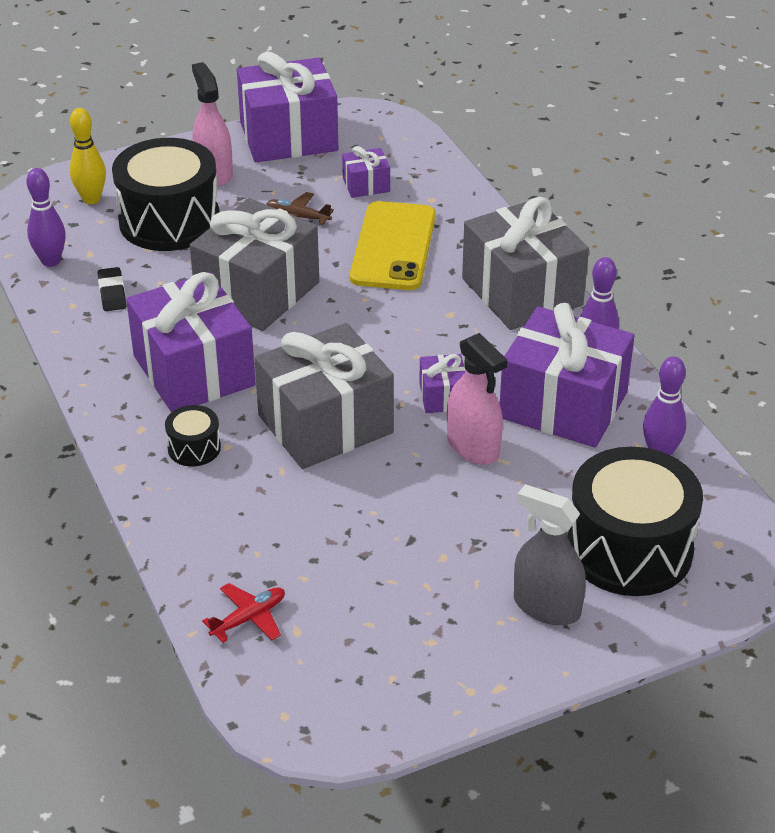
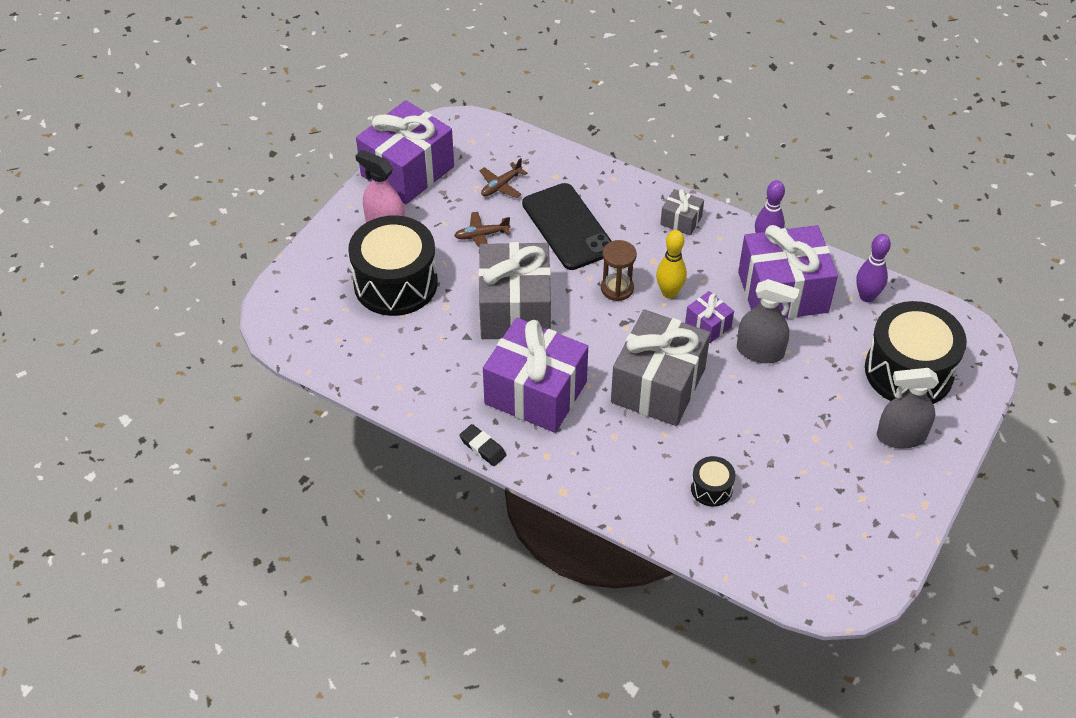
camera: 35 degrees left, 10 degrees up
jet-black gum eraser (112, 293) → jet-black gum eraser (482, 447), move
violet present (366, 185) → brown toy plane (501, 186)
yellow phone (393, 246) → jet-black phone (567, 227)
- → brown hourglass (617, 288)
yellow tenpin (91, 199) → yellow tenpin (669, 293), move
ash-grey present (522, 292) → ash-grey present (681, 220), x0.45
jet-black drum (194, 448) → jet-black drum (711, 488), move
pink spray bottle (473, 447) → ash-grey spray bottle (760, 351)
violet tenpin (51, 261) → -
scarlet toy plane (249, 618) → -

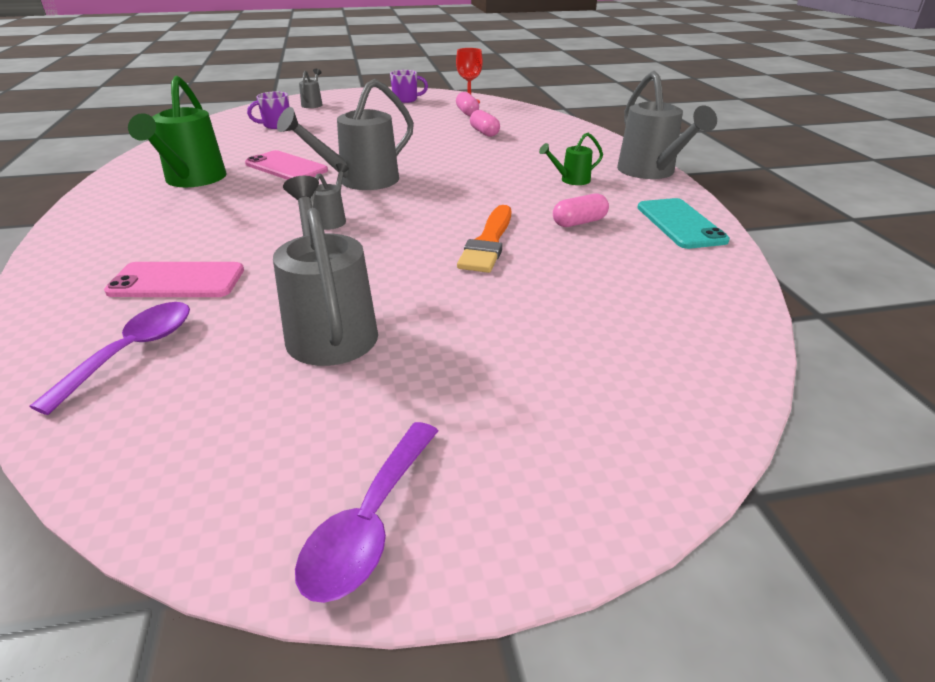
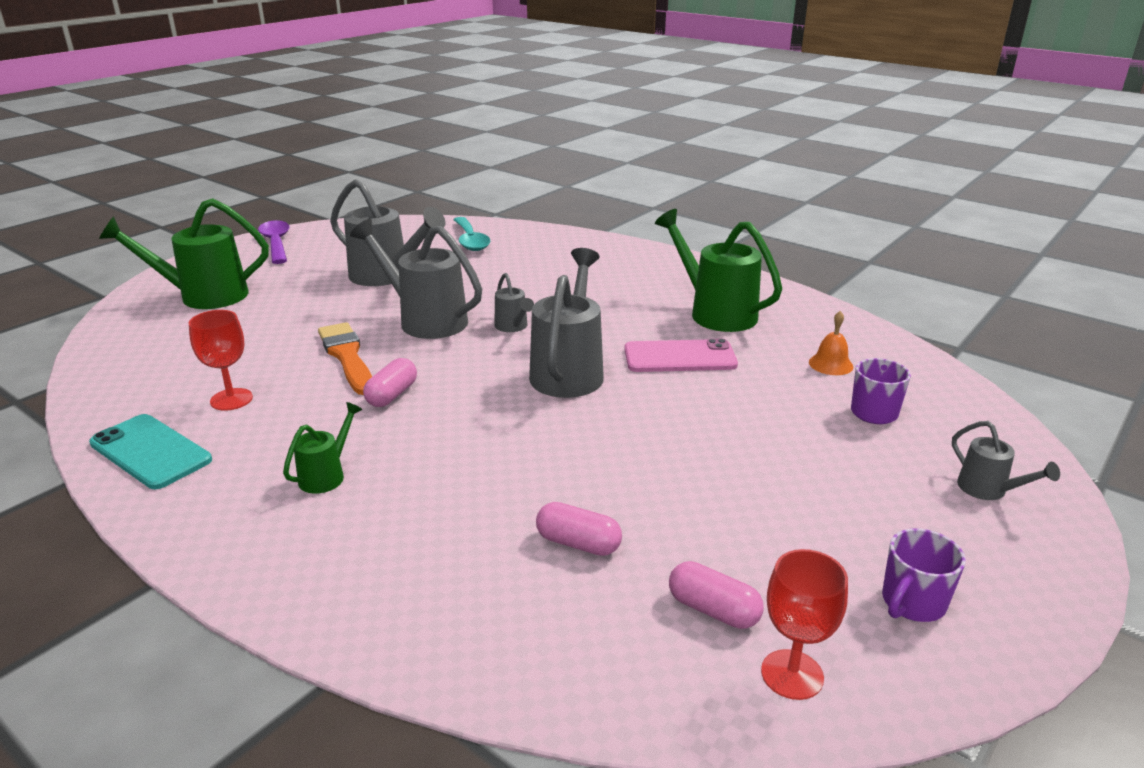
camera: 140 degrees right, 5 degrees down
- → emerald watering pot (204, 296)
- → scarlet chalice (231, 399)
ash-grey watering pot (650, 172) → ash-grey watering pot (425, 320), move
pink capsule (579, 222) → pink capsule (392, 395), move
violet spoon (132, 352) → turquoise spoon (470, 240)
- → bright orange hand bell (830, 364)
pink phone (177, 281) → -

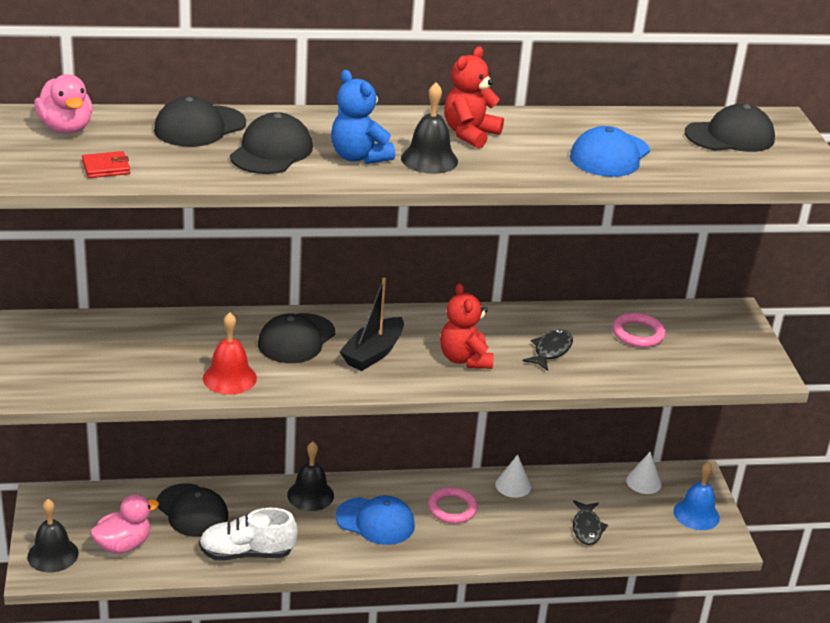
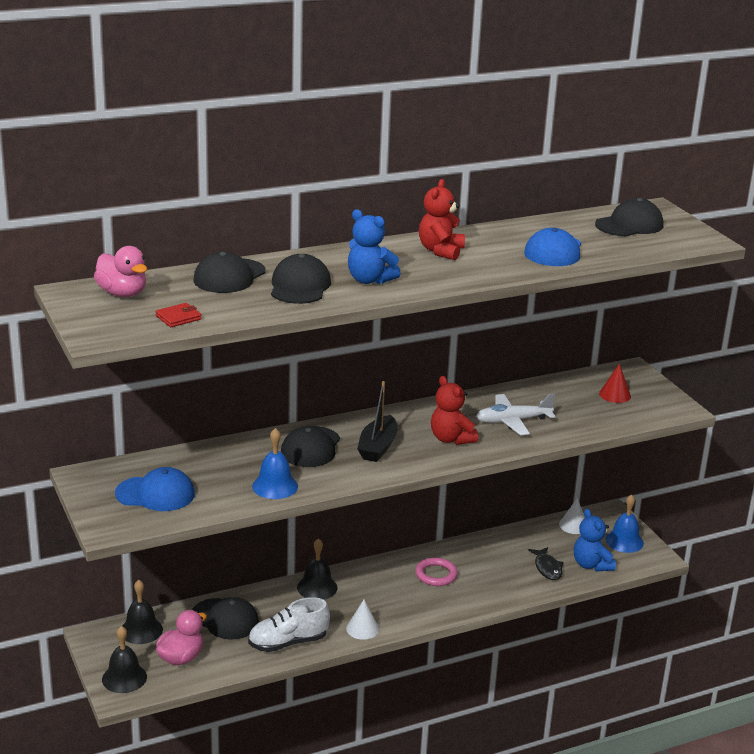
camera: 15 degrees left, 5 degrees down
cobalt baseball cap (375, 521) → cobalt baseball cap (155, 494), move
jet-black hand bell (429, 159) → jet-black hand bell (141, 630), move
scarlet hand bell (229, 378) → cobalt hand bell (275, 486)
white cone (513, 485) → white cone (362, 628), move
jet-black toy fish (550, 351) → white toy plane (512, 421)
- → cobalt teddy bear (591, 565)
- → scarlet cone (615, 395)
pink torus (638, 334) → -

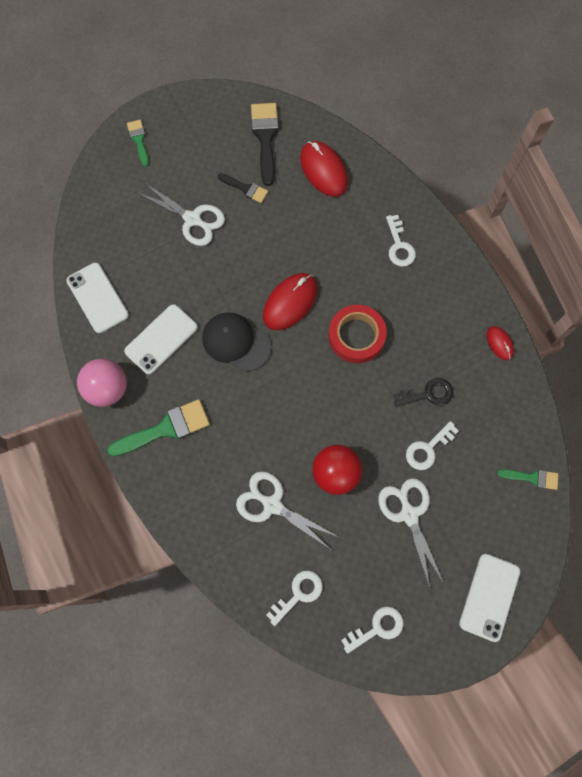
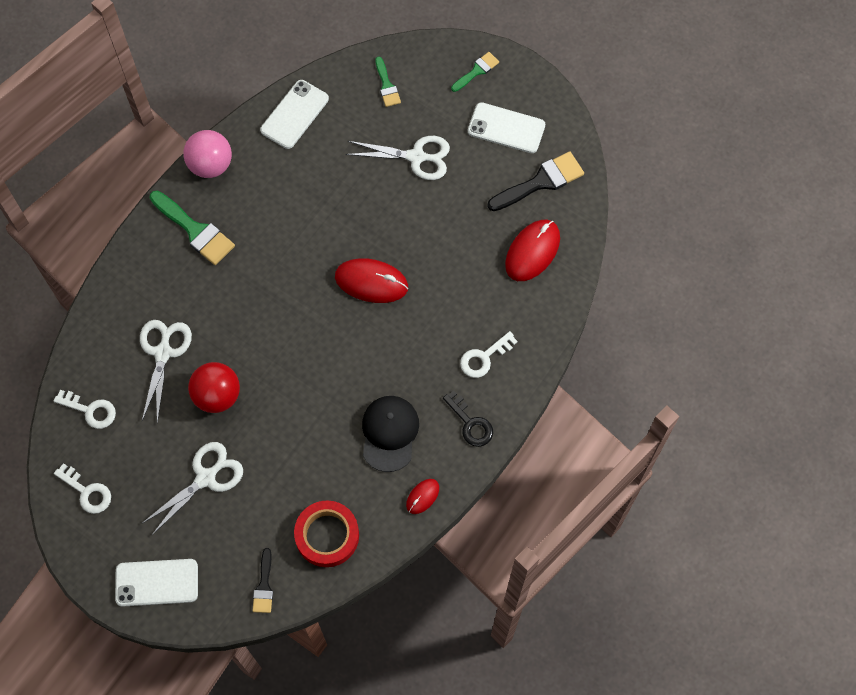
camera: 65 degrees right, 5 degrees down
jet-black paint brush (245, 188) → jet-black paint brush (264, 586), move
scarlet roll of tape (356, 336) → scarlet roll of tape (327, 535), move
white shears (192, 219) → white shears (416, 157), 90 degrees counterclockwise
jet-black baseball cap (236, 342) → jet-black baseball cap (389, 433), move
emerald paint brush (532, 478) → emerald paint brush (387, 85), move
jet-black door key (428, 394) → jet-black door key (470, 423), move
white phone (161, 339) → white phone (506, 128), move
white door key (428, 449) → -

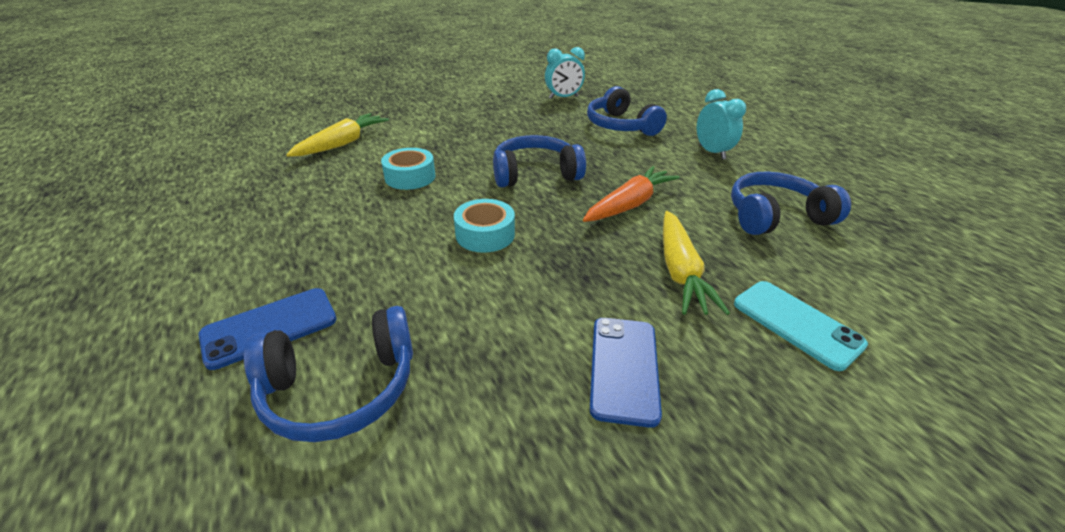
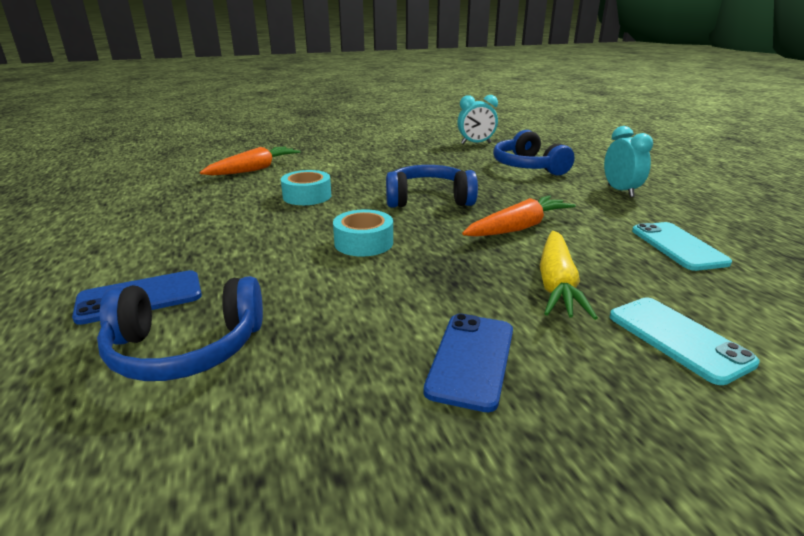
camera: 10 degrees right, 10 degrees down
yellow root vegetable (342, 143) → bright orange root vegetable (254, 169)
cobalt headset (775, 216) → turquoise phone (678, 246)

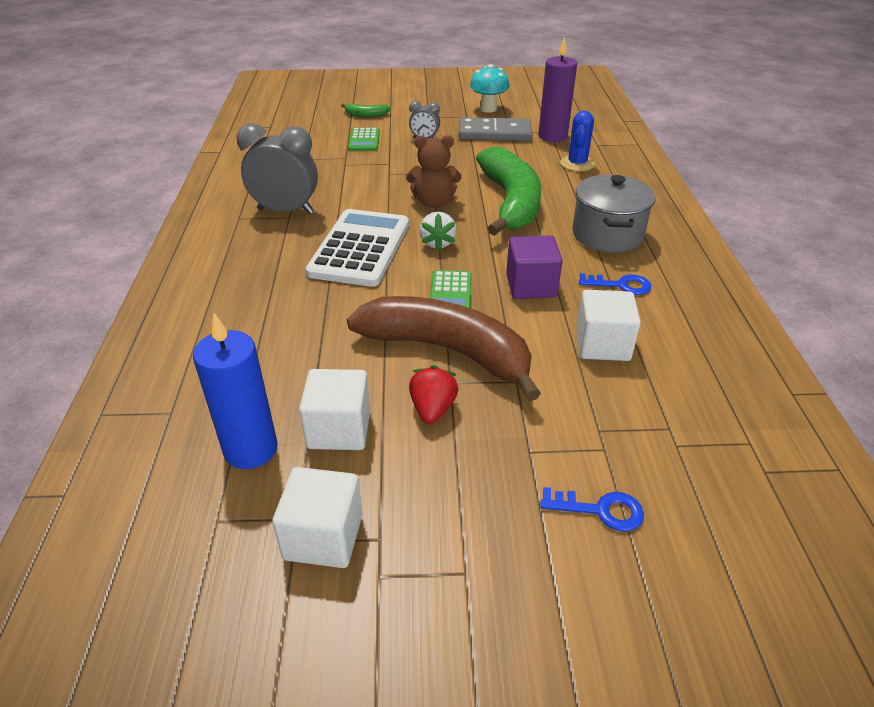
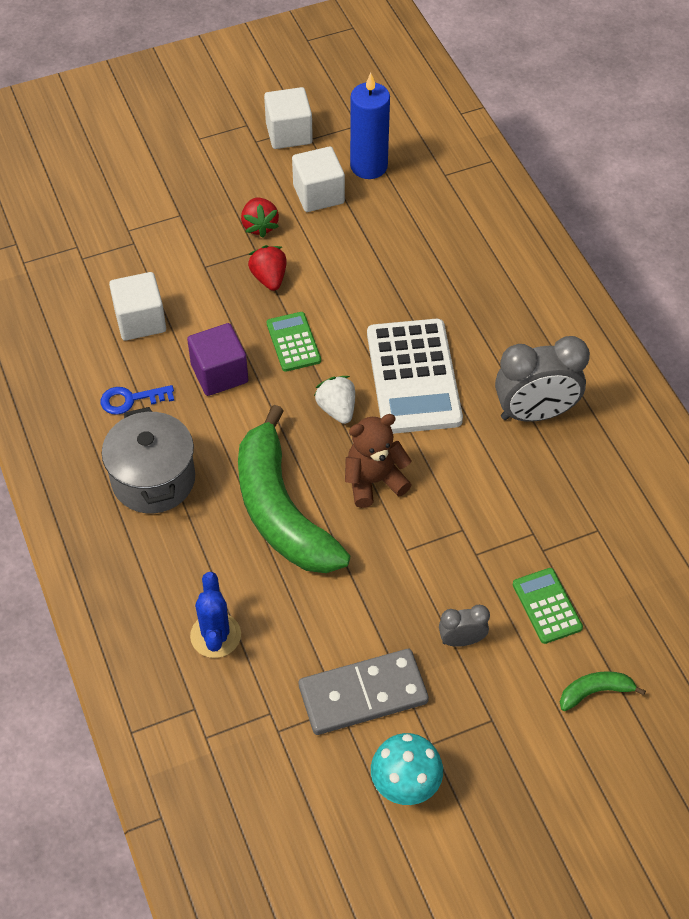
camera: 160 degrees right, 15 degrees up
brown toy banana (448, 351) → scarlet strawberry (269, 278)
violet wax candle (552, 136) → -
cobalt door key (600, 510) → -

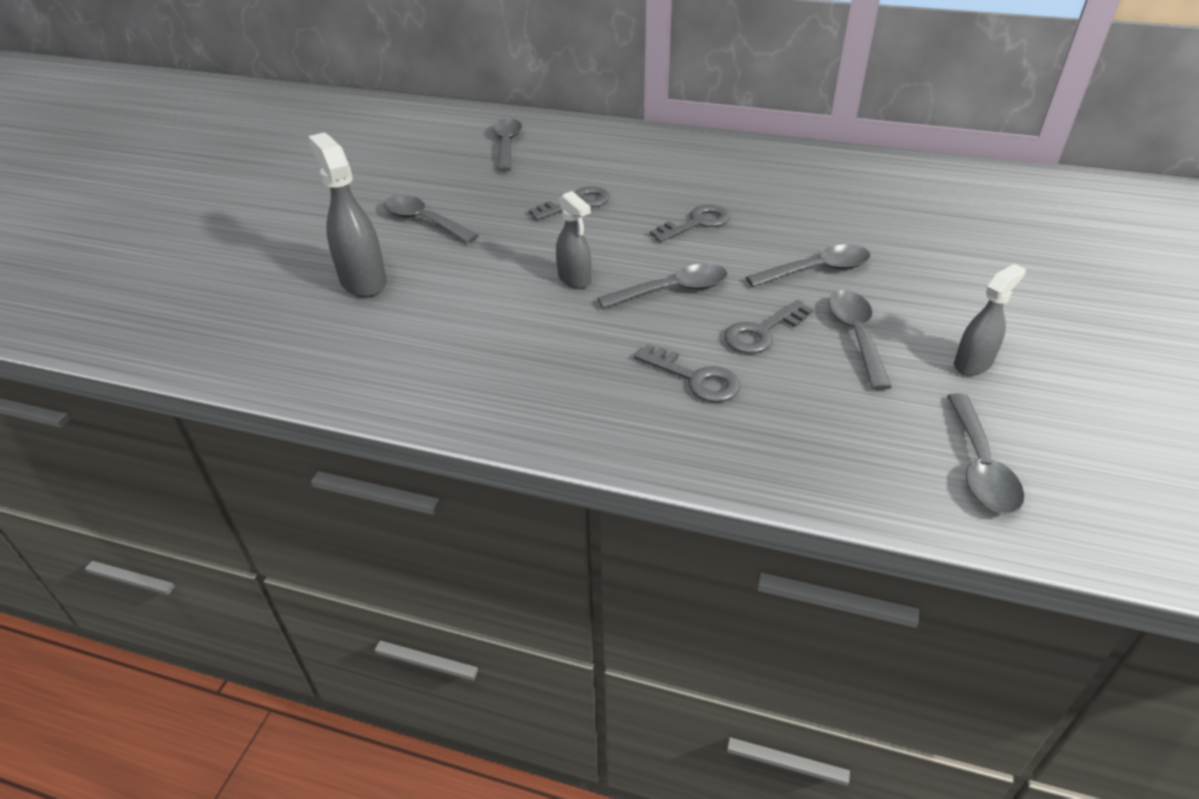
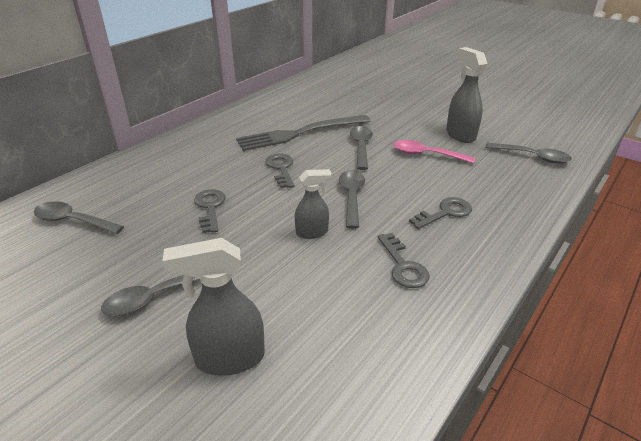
camera: 70 degrees left, 5 degrees down
- → ash-grey table fork (300, 133)
ash-grey door key (762, 332) → ash-grey door key (403, 266), move
ash-grey spoon (856, 336) → pink spoon (426, 155)
ash-grey spray bottle (973, 363) → ash-grey spray bottle (460, 135), x1.58

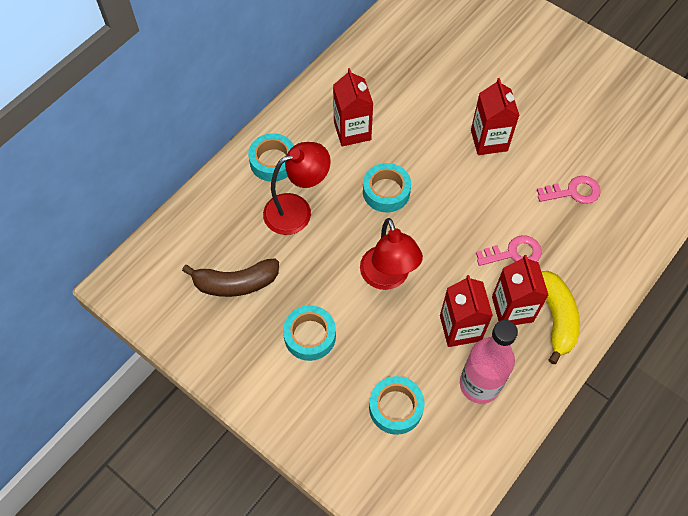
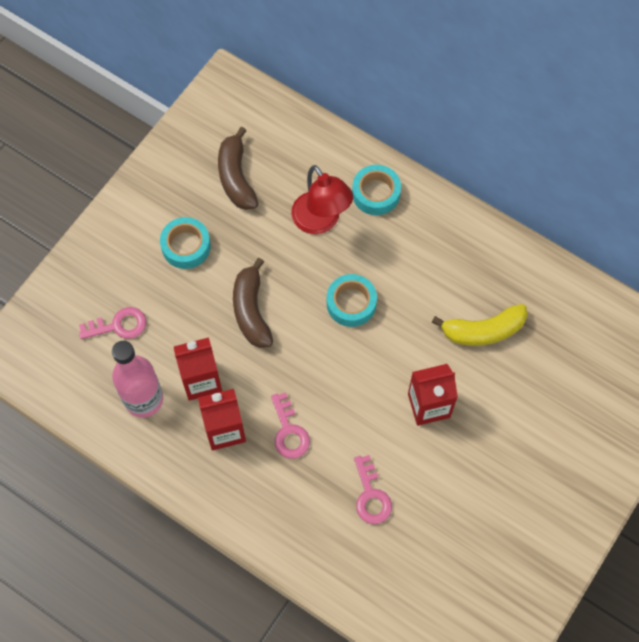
camera: 85 degrees right, 5 degrees up
turquoise roll of tape (396, 407) → pink door key (118, 325)
scarlet lamp (387, 278) → brown toy banana (251, 310)
yellow toy banana (555, 317) → yellow toy banana (483, 330), move
scarlet carton (352, 131) → -

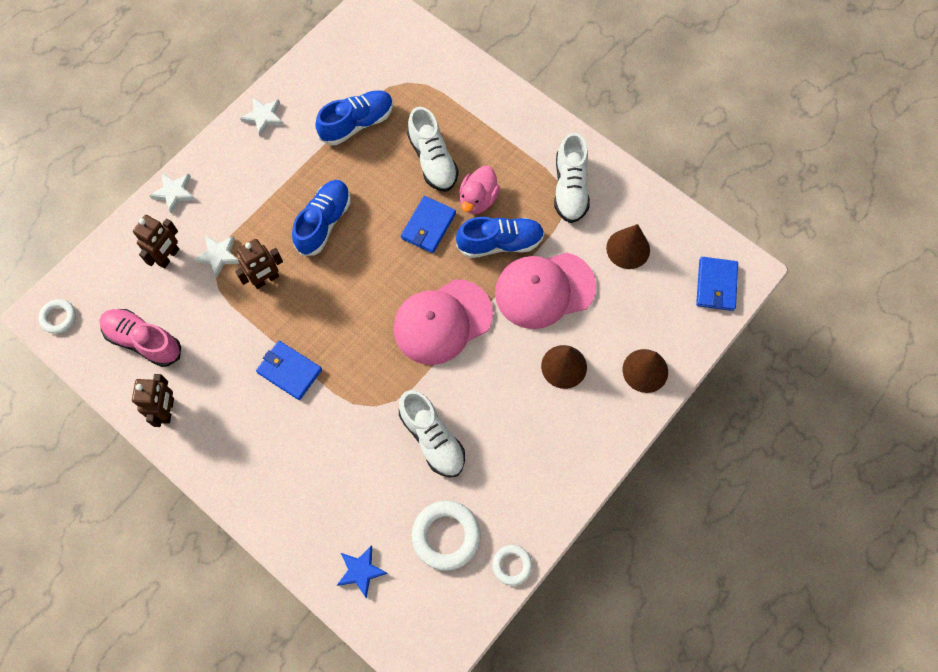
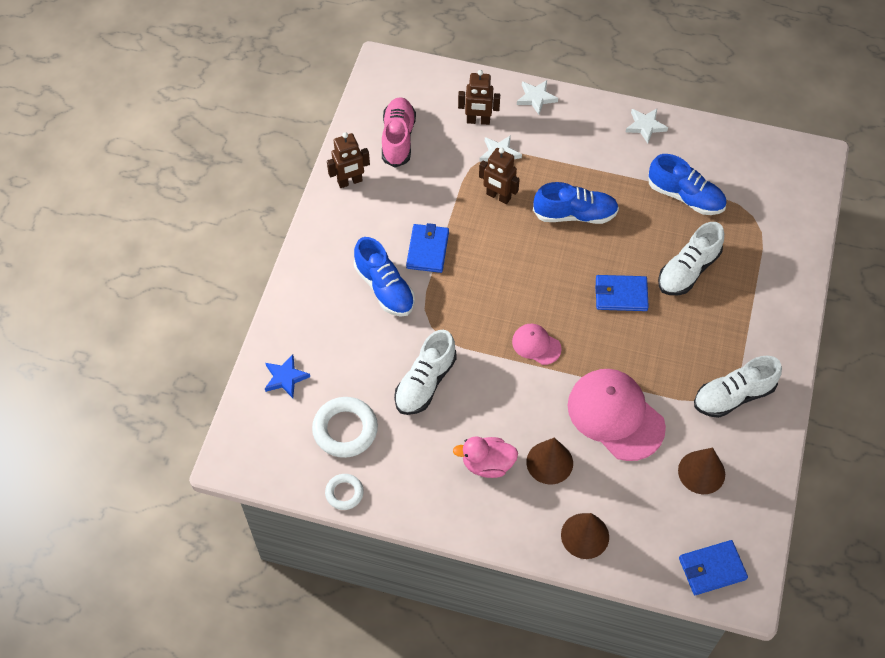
camera: 65 degrees right, 10 degrees down
cobalt sneaker (500, 243) → cobalt sneaker (384, 288), move
pink rubber duck (478, 199) → pink rubber duck (487, 464), move
pink baseball cap (442, 322) → pink baseball cap (536, 345), x0.50
white torus (58, 317) → -

